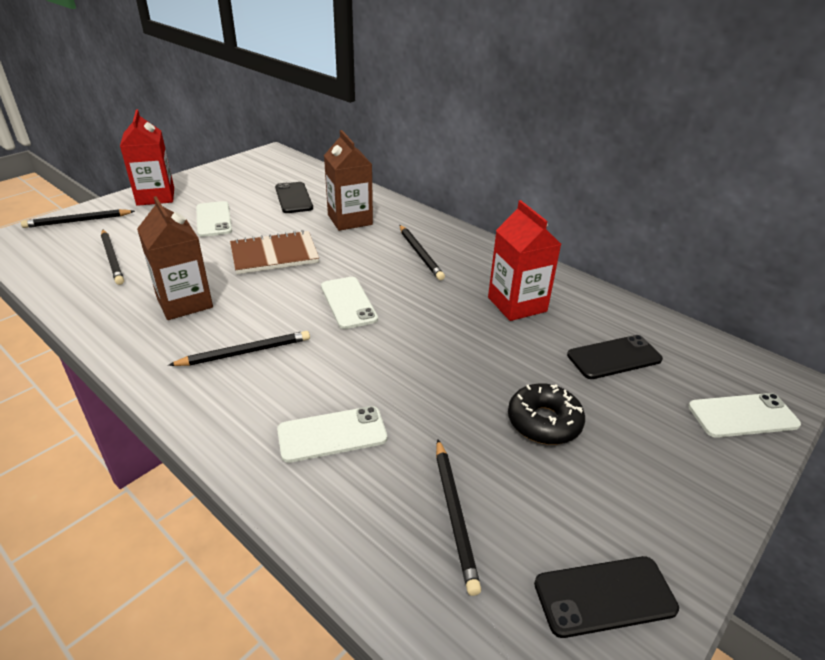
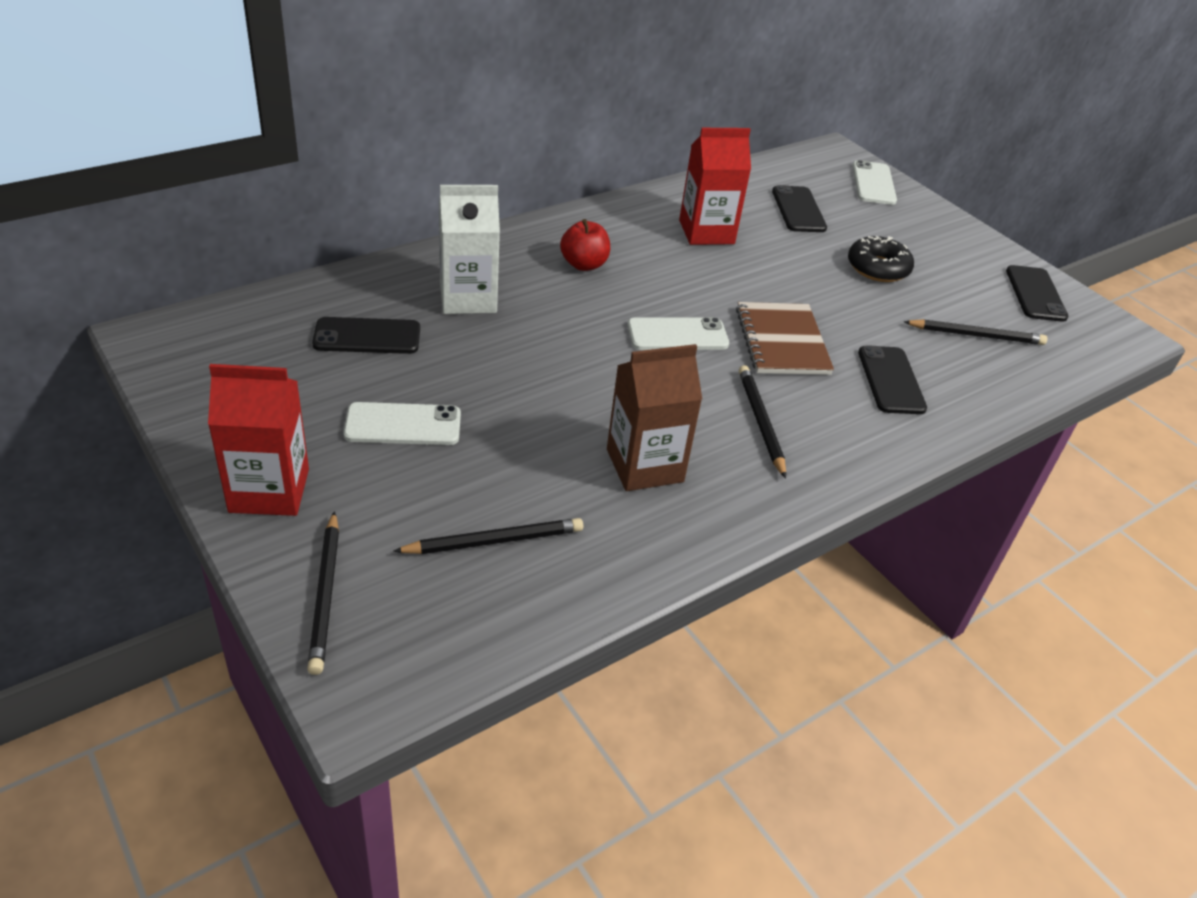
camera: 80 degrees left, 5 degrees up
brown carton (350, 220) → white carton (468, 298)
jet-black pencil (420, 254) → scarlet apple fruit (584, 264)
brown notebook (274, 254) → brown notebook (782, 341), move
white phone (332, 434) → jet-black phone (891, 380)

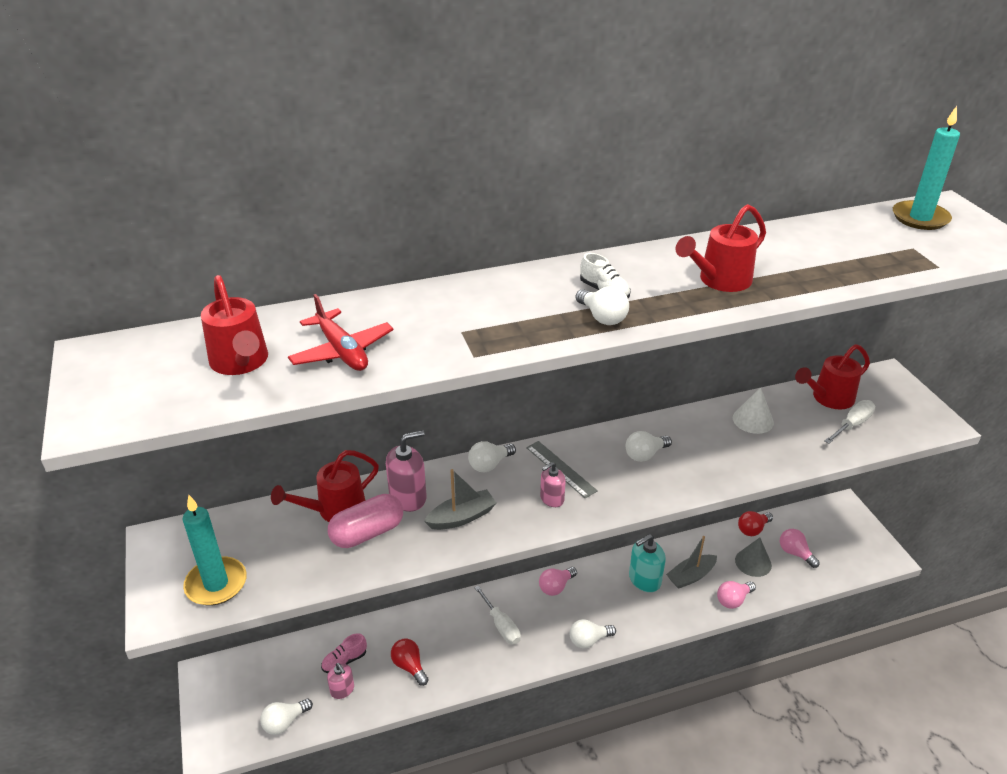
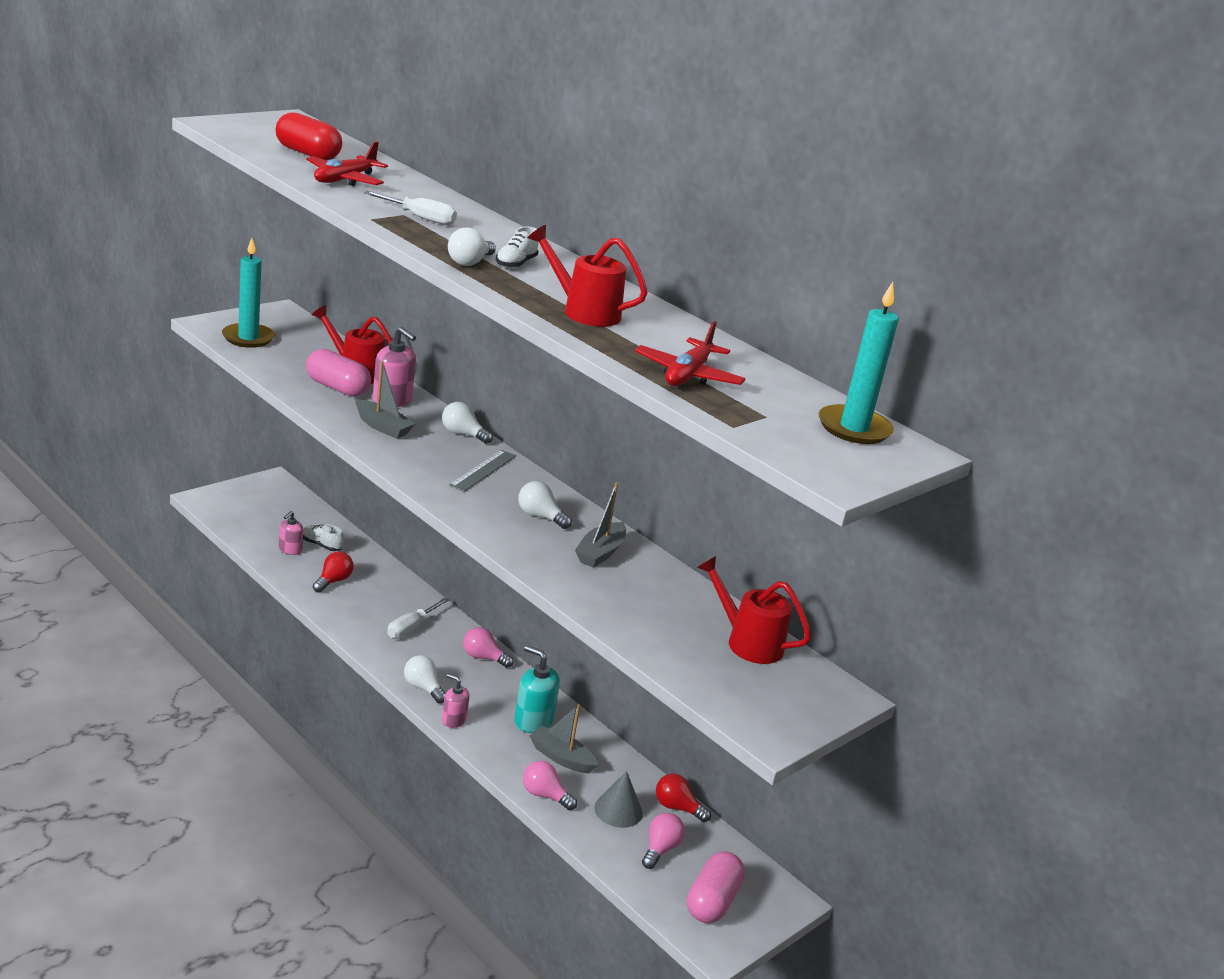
camera: 60 degrees right, 10 degrees down
scarlet watering pot (241, 363) → scarlet capsule (307, 154)
pink sneaker (344, 661) → white sneaker (321, 545)
white flat screwdriver (852, 425) → white flat screwdriver (419, 218), move
pink soap dispenser (552, 499) → pink soap dispenser (453, 720), move
- → ash-grey sailboat (600, 553)
- → scarlet toy plane (688, 375)
- → pink capsule (712, 902)
white bulb (285, 722) → -
white cone (753, 420) → -

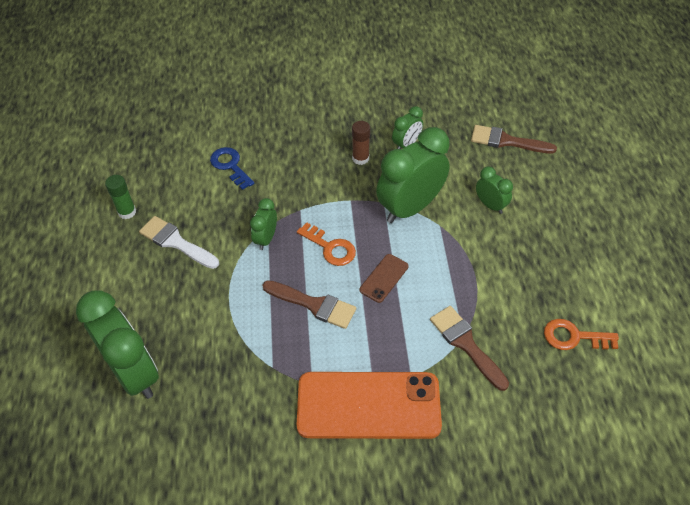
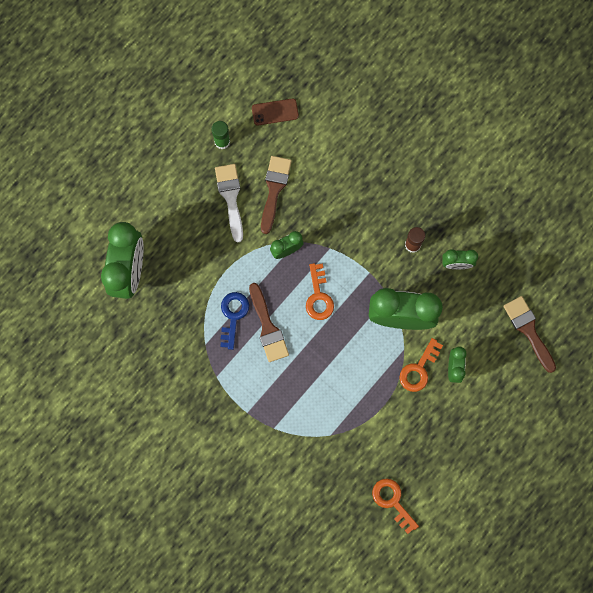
camera: 45 degrees right, 25 degrees up
cobalt door key (230, 166) → cobalt door key (233, 316), move
brown phone (384, 278) → brown phone (275, 112), move
brown paint brush (466, 344) → brown paint brush (274, 189), move
- → bright orange door key (419, 369)
bright orange phone (368, 405) → -

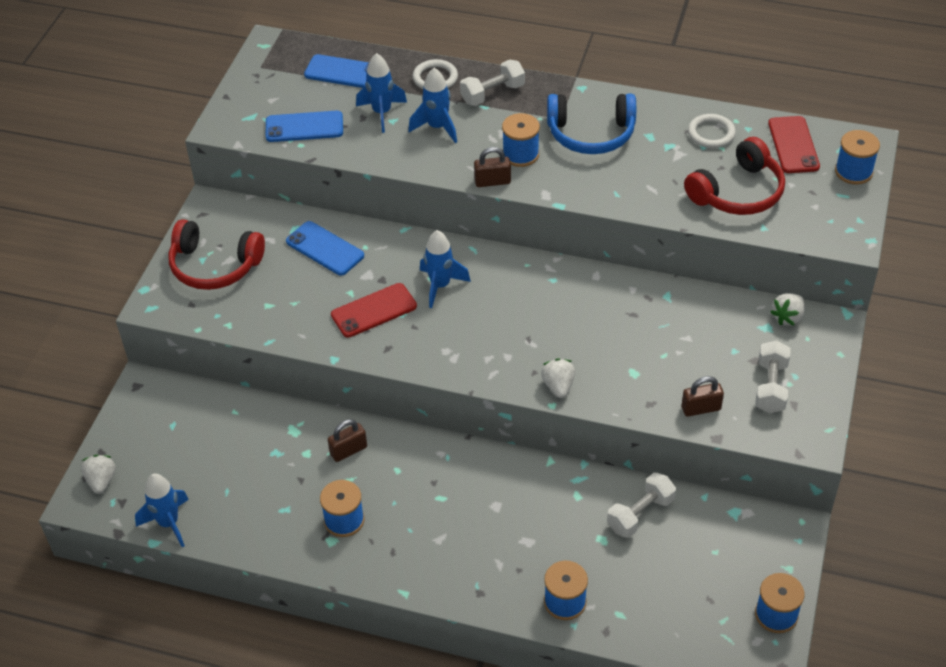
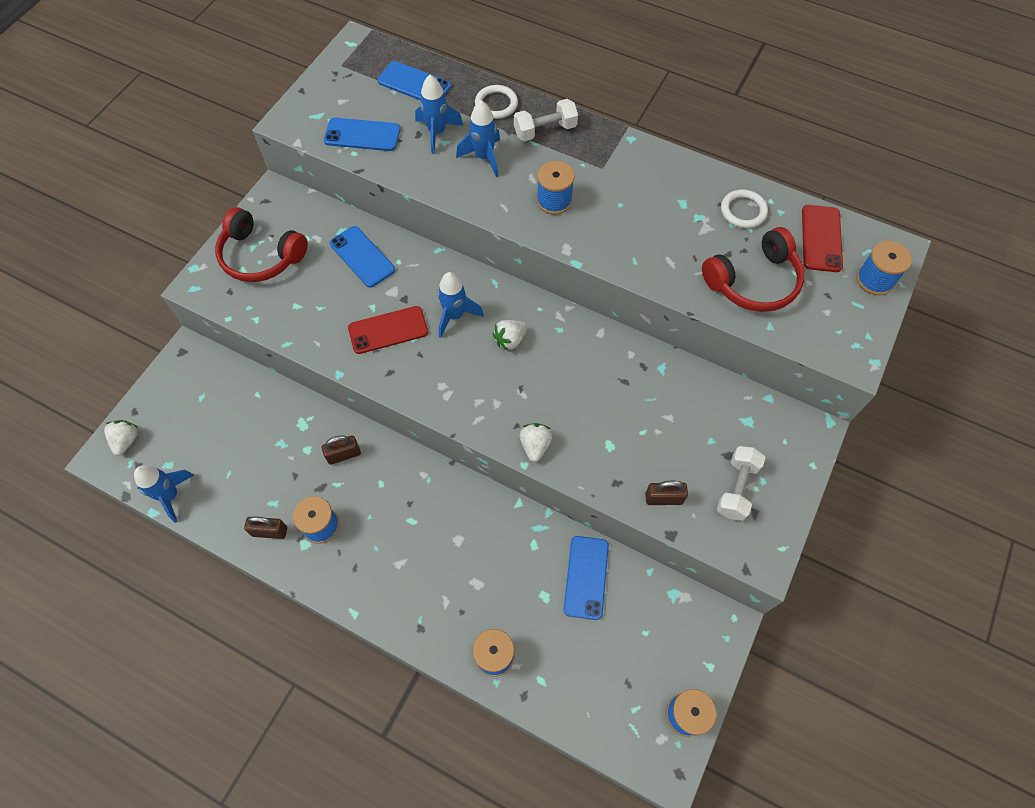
camera: 10 degrees right, 15 degrees up
brown small lock (492, 181) → brown small lock (269, 531), move
white strawberry (788, 317) → white strawberry (510, 340), move
white dumbbell (640, 514) → cobalt phone (586, 577)
cobalt headset (591, 134) → -

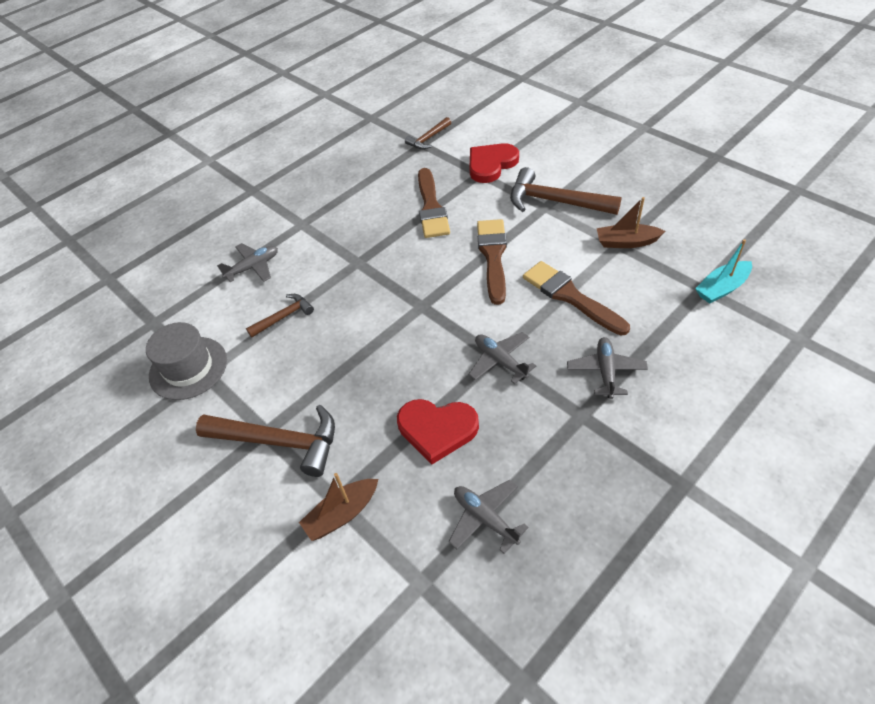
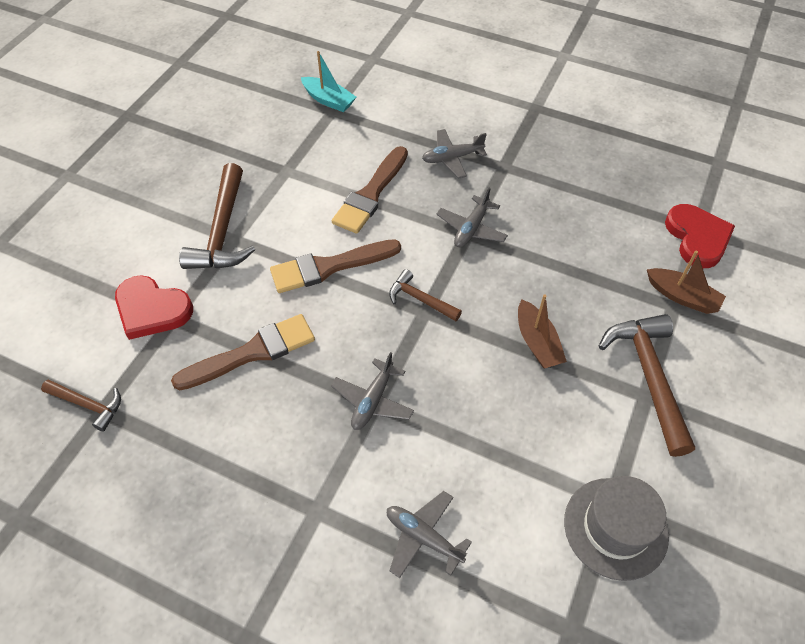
camera: 115 degrees left, 5 degrees up
ash-grey toy plane (485, 518) → ash-grey toy plane (373, 400), move
brown hammer (284, 317) → brown hammer (420, 299), move
brown sailboat (626, 242) → brown sailboat (537, 342), move
scarlet love heart (437, 429) → scarlet love heart (697, 238), move

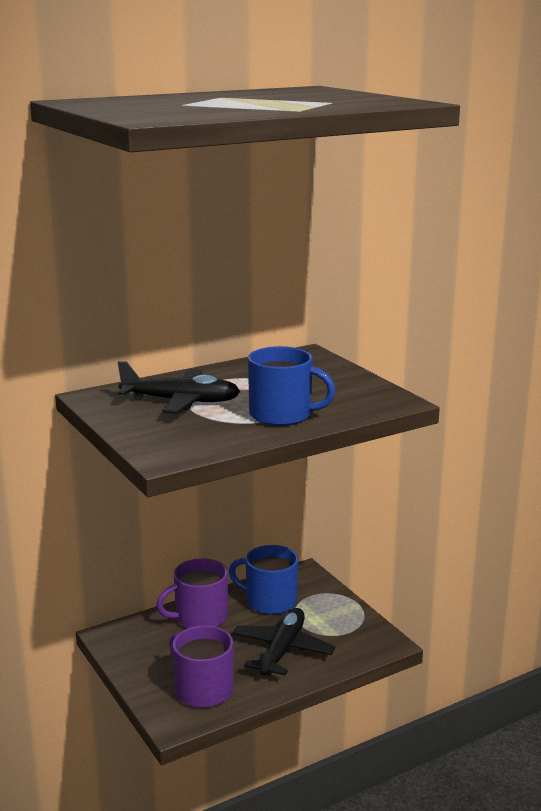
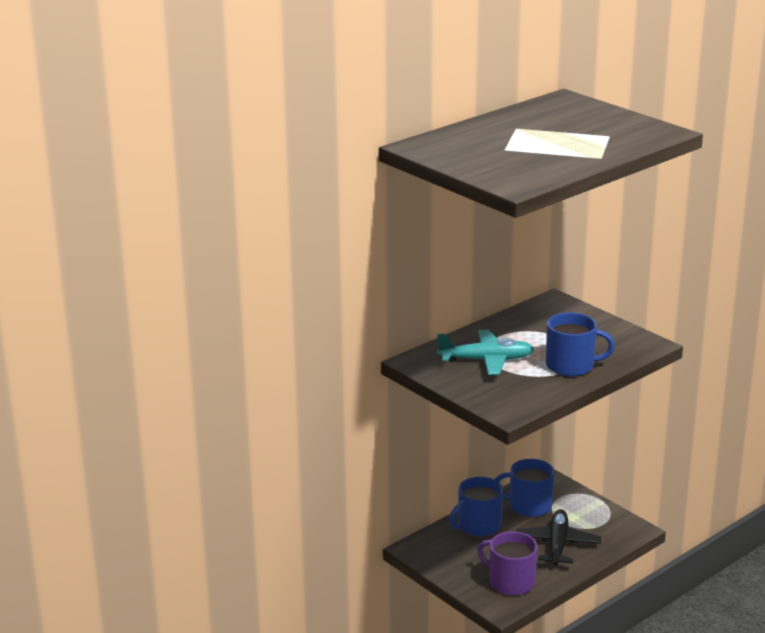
camera: 10 degrees left, 5 degrees up
jet-black toy plane (181, 402) → turquoise toy plane (486, 360)
violet mug (199, 617) → cobalt mug (478, 525)

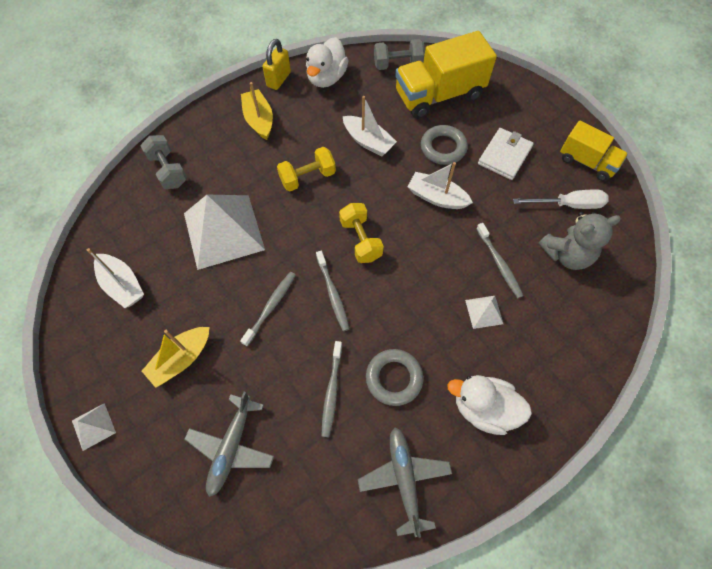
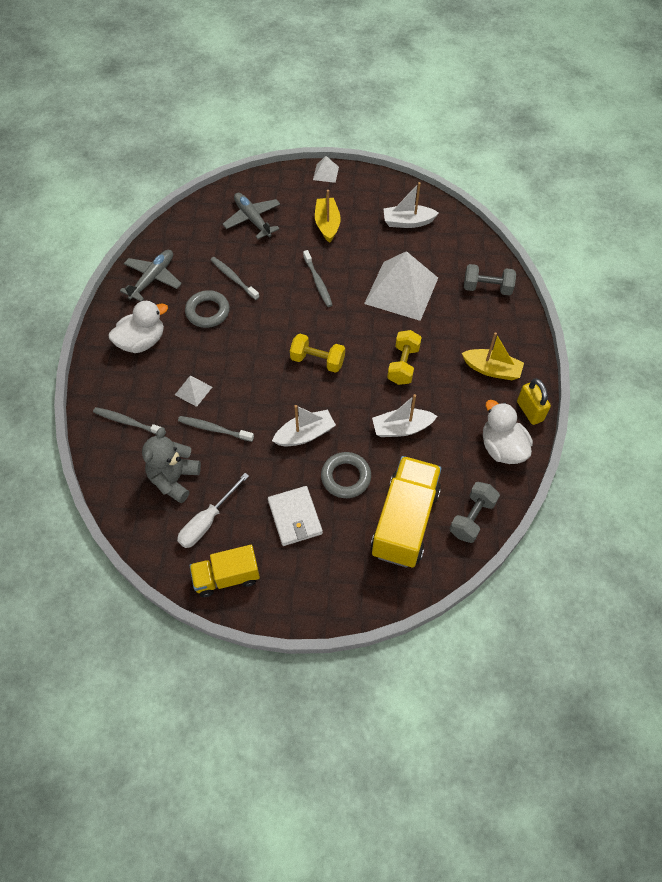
camera: 130 degrees right, 5 degrees down
ash-grey toothbrush (332, 293) → ash-grey toothbrush (128, 422), move
ash-grey toy plane (404, 478) → ash-grey toy plane (153, 278), 90 degrees counterclockwise

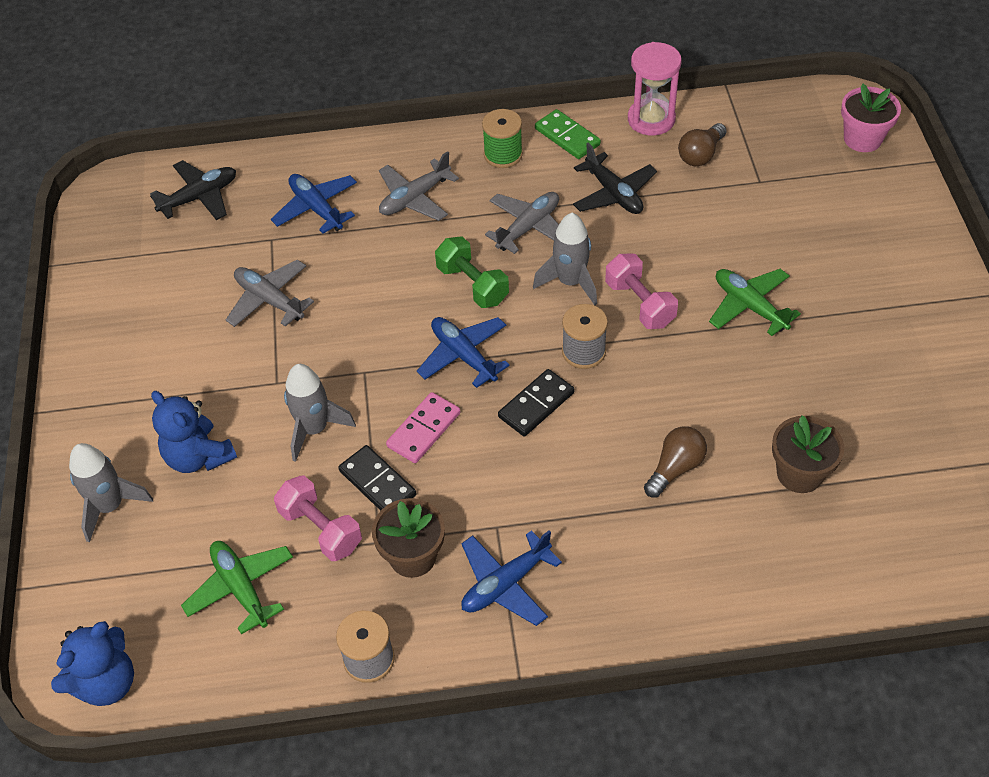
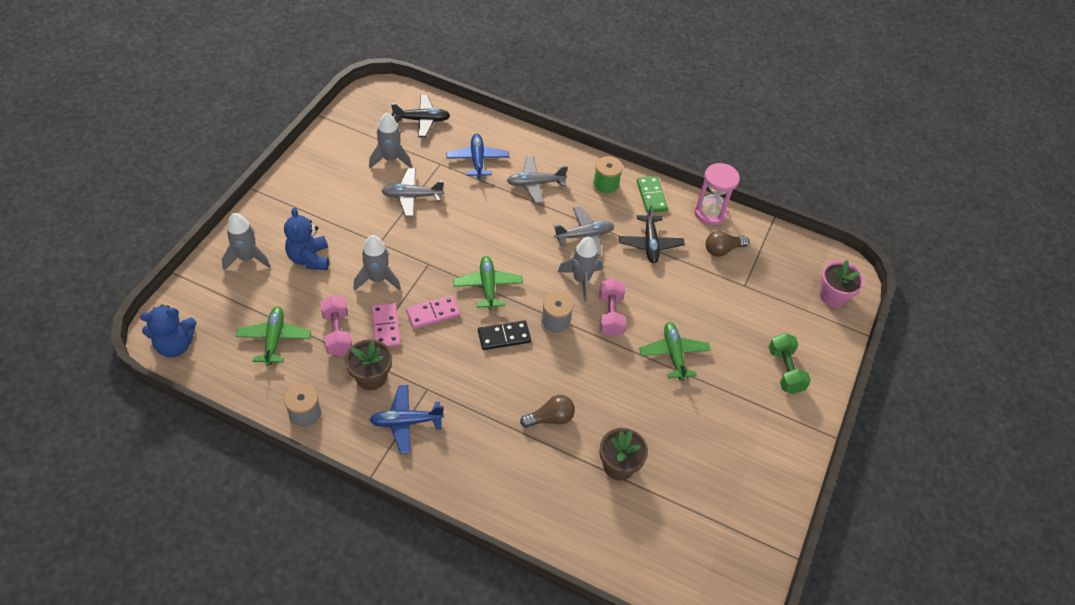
camera: 25 degrees right, 0 degrees up
- → ash-grey rocket (390, 159)
jet-black domino (377, 483) → pink domino (385, 327)
ash-grey toy plane (269, 300) → ash-grey toy plane (412, 196), 75 degrees counterclockwise
cobalt toy plane (463, 356) → emerald toy plane (488, 286)
emerald dumbbell (472, 285) → emerald dumbbell (785, 371), move

